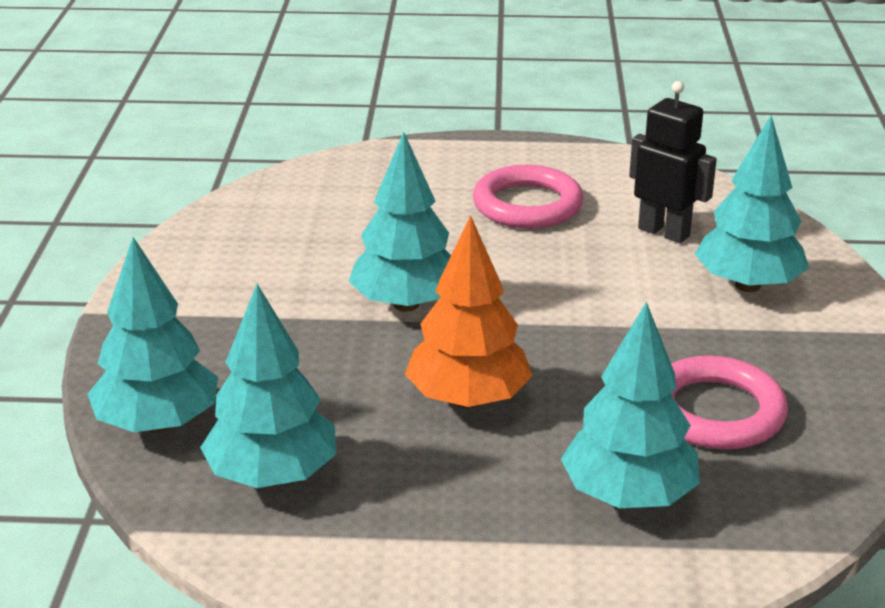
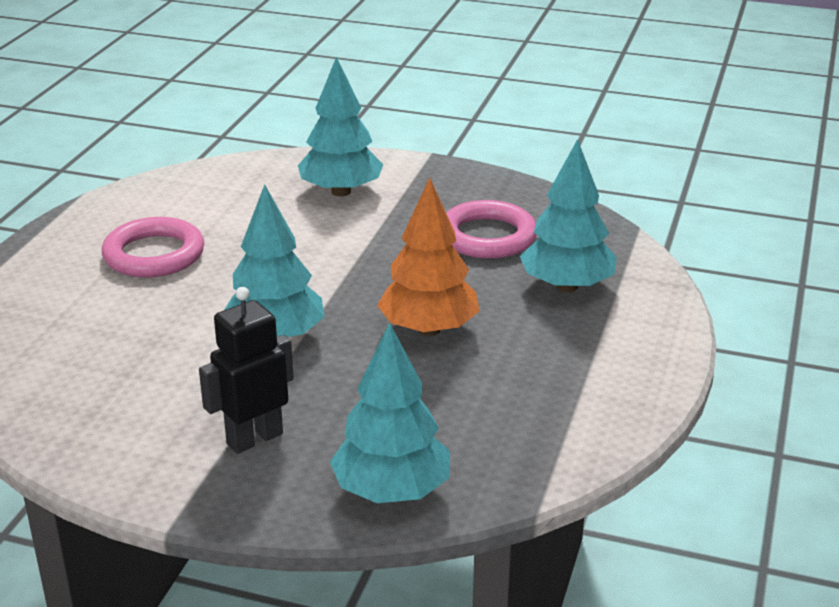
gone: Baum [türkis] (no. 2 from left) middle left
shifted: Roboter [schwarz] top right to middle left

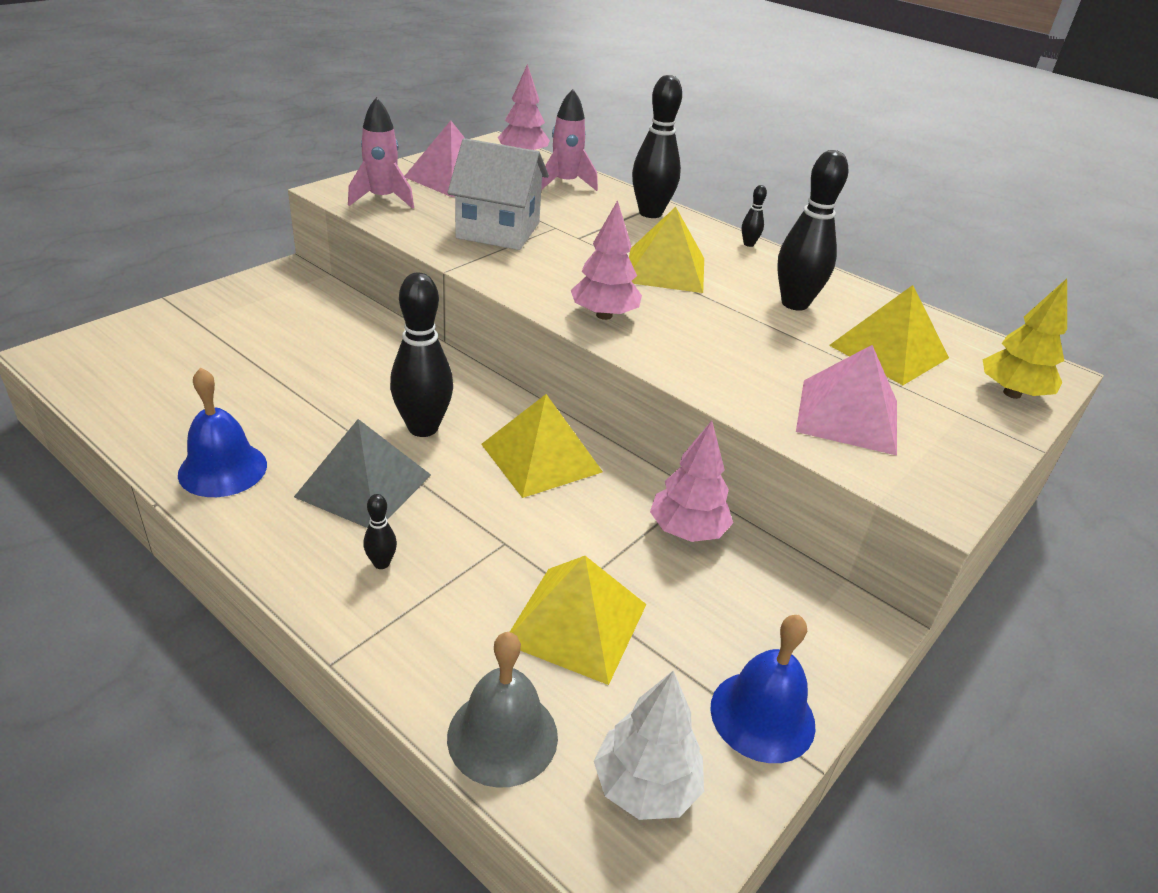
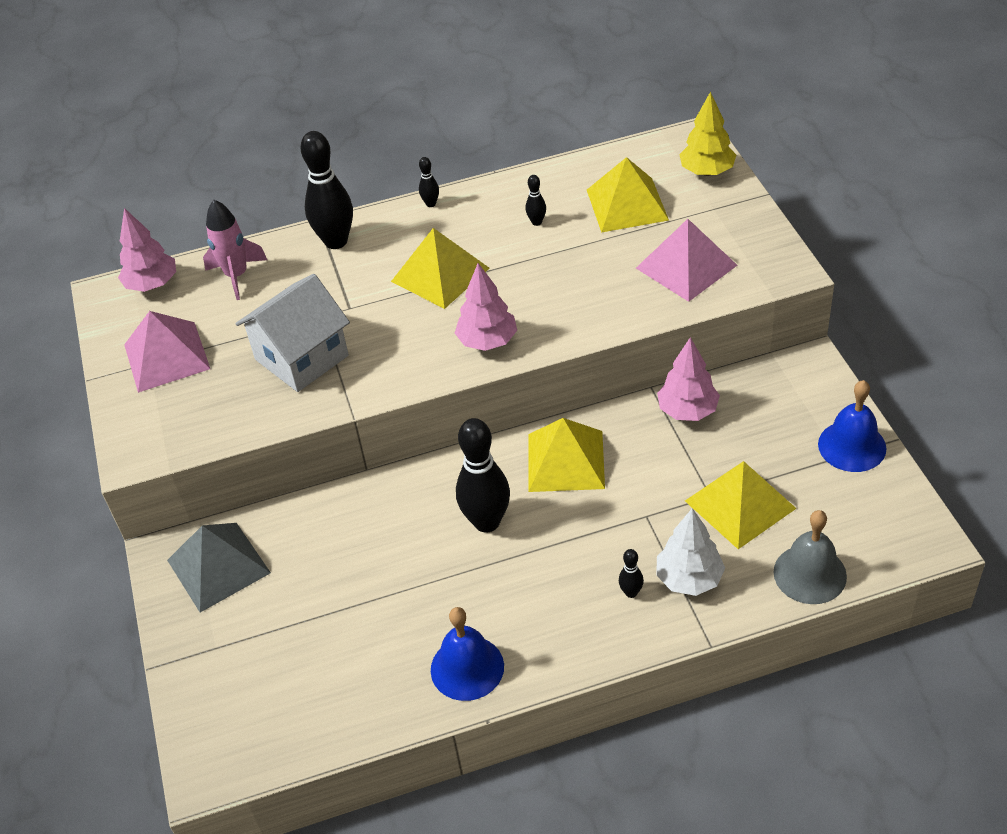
gone: Rakete [rosa] (no. 1 from left) top left
shifted: Pyramide [grau] middle left to bottom left; Baum [weiß] bottom centre to middle right
scaled: Bowlingkegel [schwarz] (no. 5 from left in the first image) top right = top centre x0.44

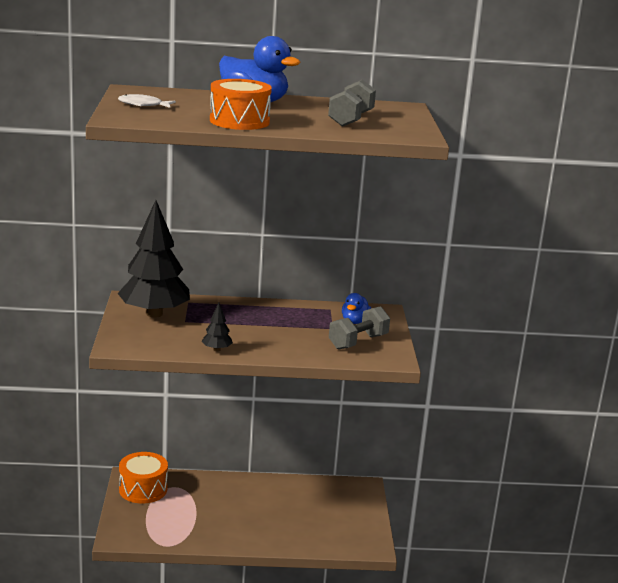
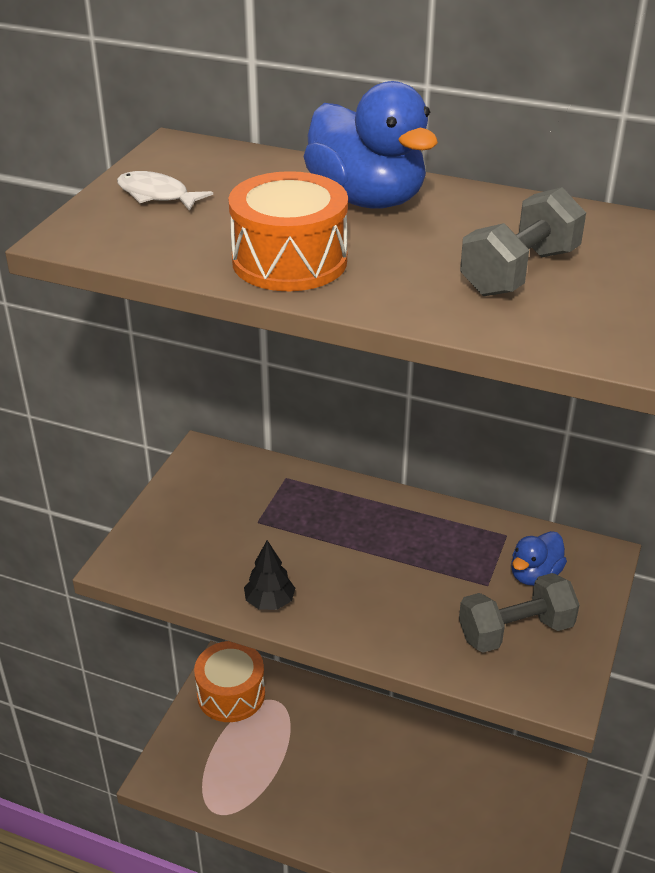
gone: Baum [schwarz] (no. 1 from left) middle left

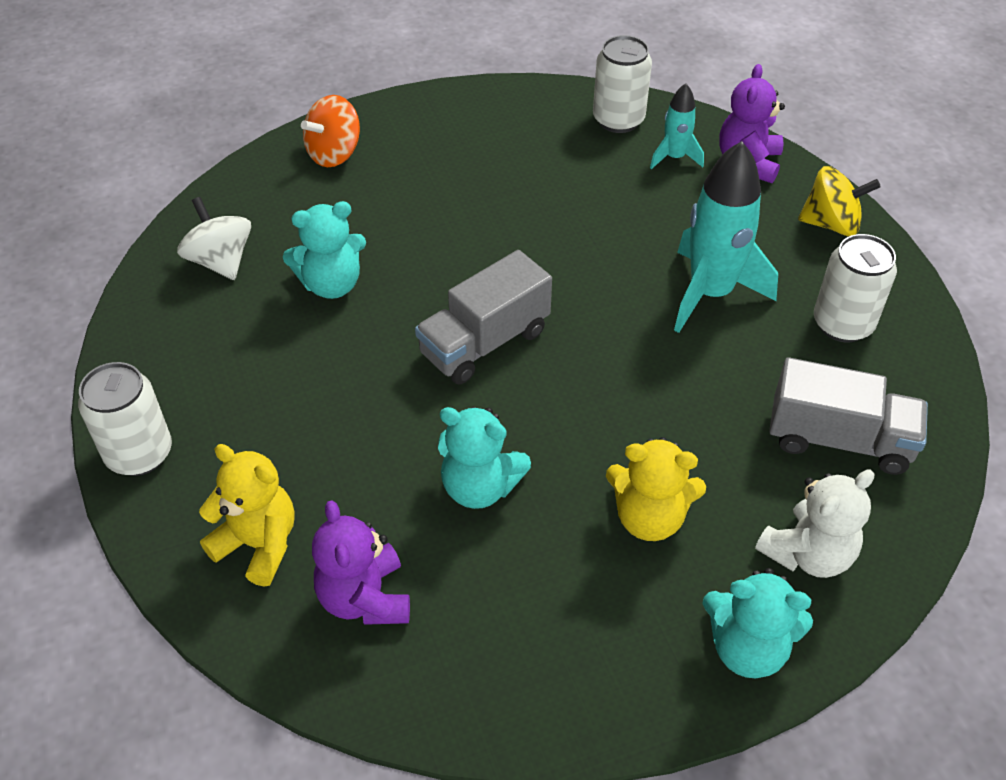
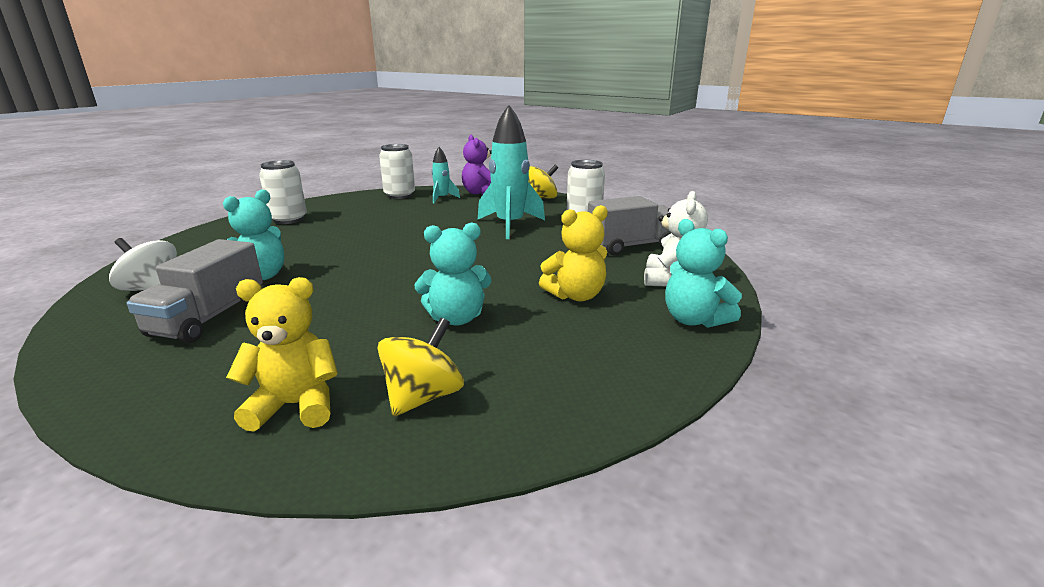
gone: Kreisel [orange] top left
shifted: Dose [weiß] (no. 1 from left) middle left to top left; Lastwagen [grau] (no. 1 from left) centre to middle left
swapped: Teddybär [lila] (no. 1 from left) bottom centre to Kreisel [gelb] (no. 1 from left) centre
rotated: Teddybär [türkis] (no. 3 from left) bottom right = middle right 75 degrees clockwise

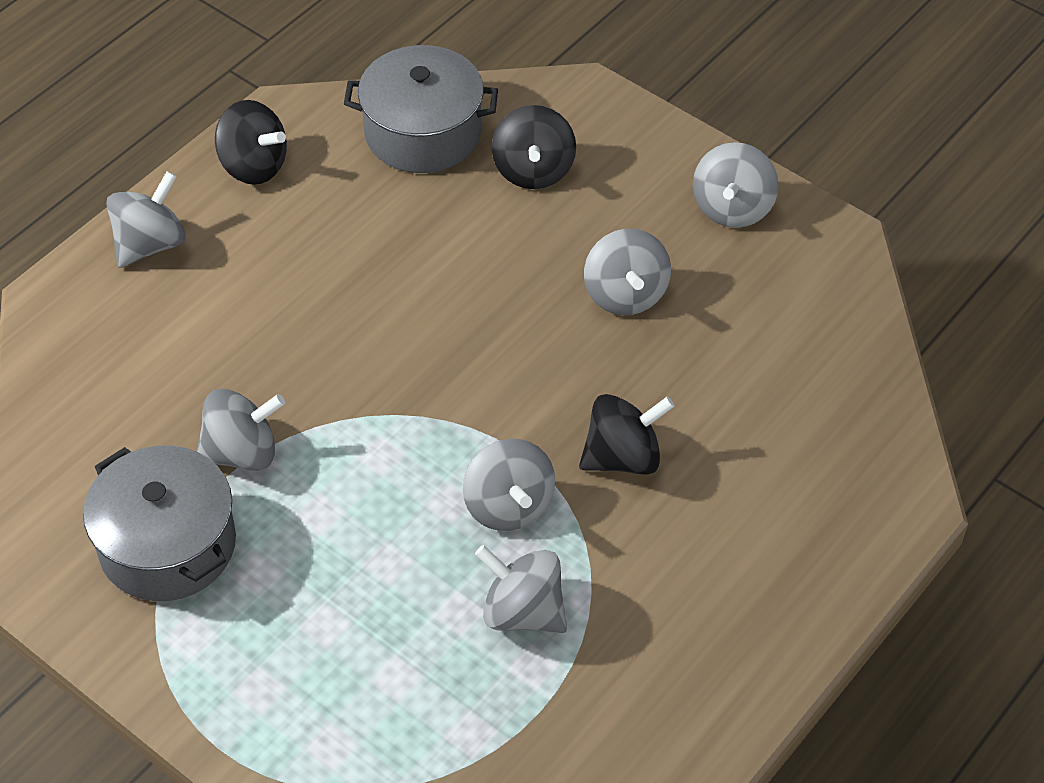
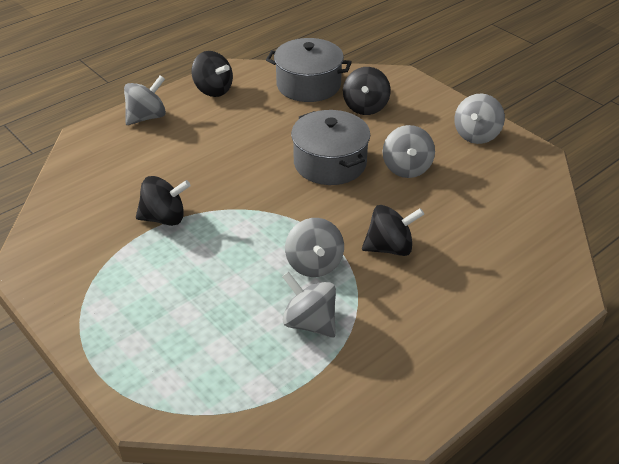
shifted: Kochtopf [grau] (no. 1 from left in the first image) bottom left to Kochtopf [grau] (no. 2 from left) top centre
repainted: Kreisel [grau] (no. 2 from left) middle left to Kreisel [schwarz] (no. 1 from left) middle left

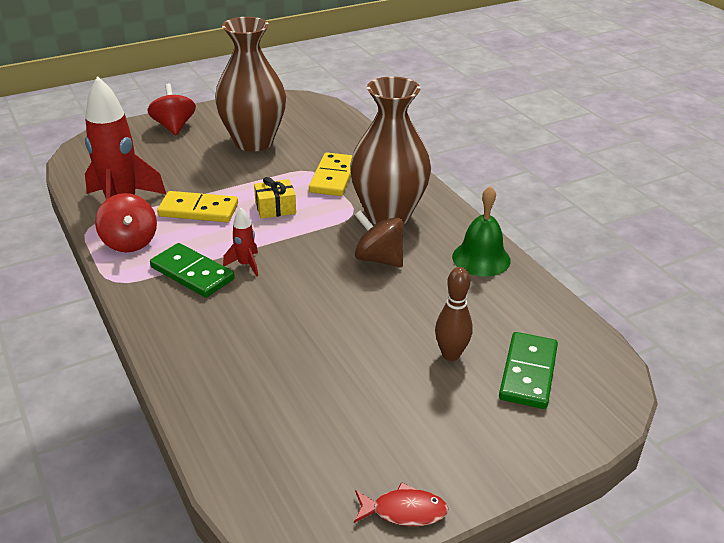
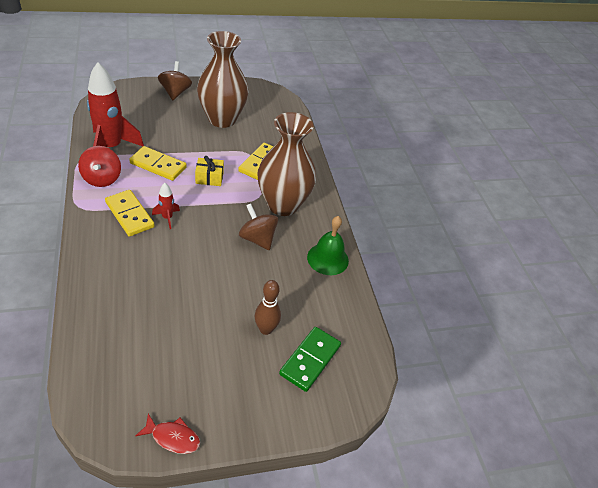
repainted: Kreisel [rot] (no. 2 from left) top left to Kreisel [braun] (no. 1 from left) top left; Dominostein [grün] (no. 1 from left) middle left to Dominostein [gelb] (no. 1 from left) middle left

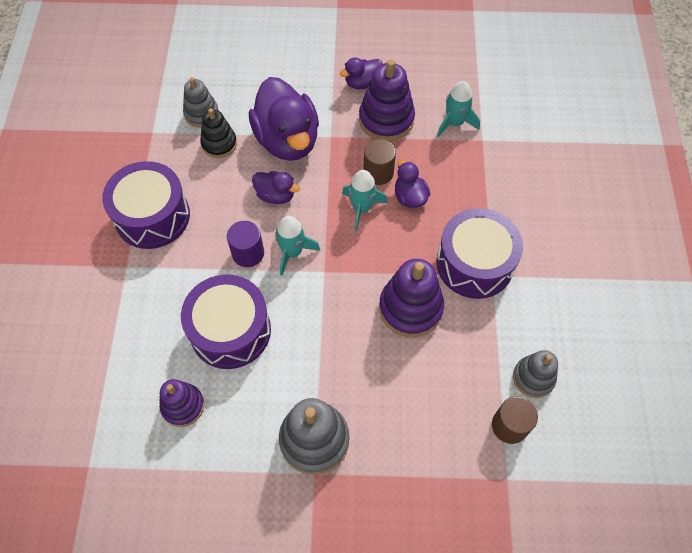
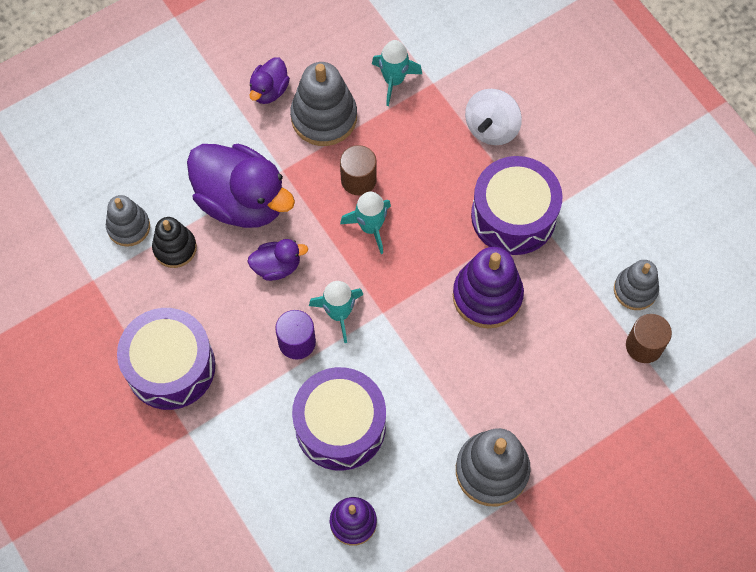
gone: Ente [lila] (no. 4 from left) top centre
new: Kreisel [weiß] top centre
repainted: Stapelspielzeug [lila] (no. 2 from left) top centre to Stapelspielzeug [grau] (no. 2 from left) top centre

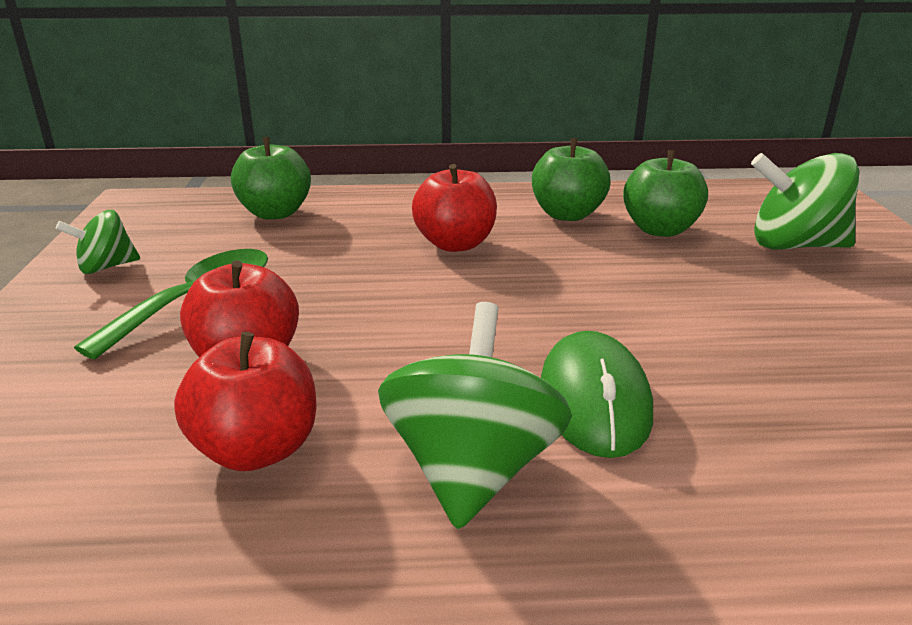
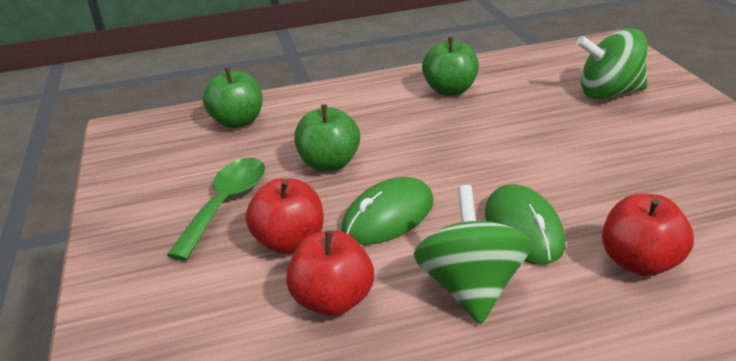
gone: Kreisel [grün] (no. 1 from left) middle left
new: Computermaus [grün] (no. 1 from left) centre
shifted: Apfel [rot] (no. 3 from left) top centre to middle right; Apfel [grün] (no. 3 from left in the first image) top right to Apfel [grün] (no. 2 from left) centre

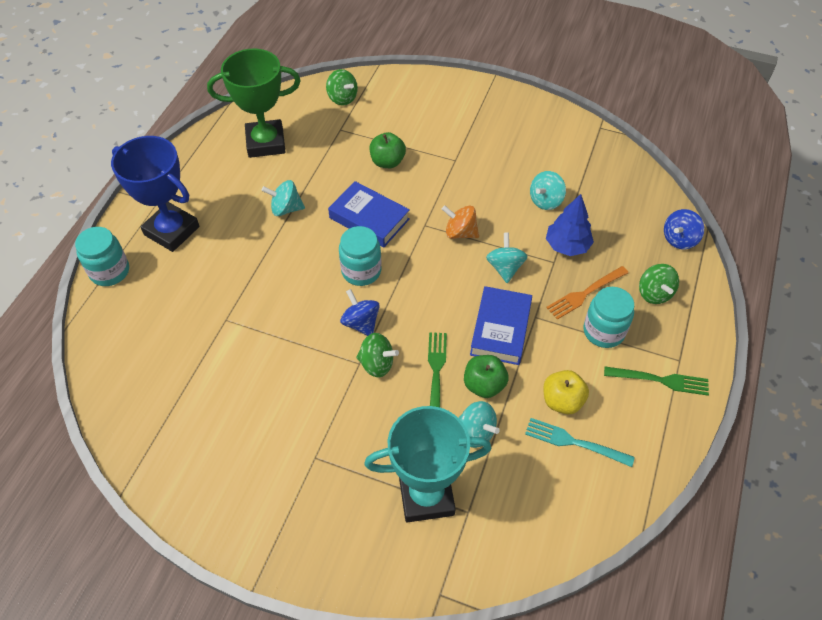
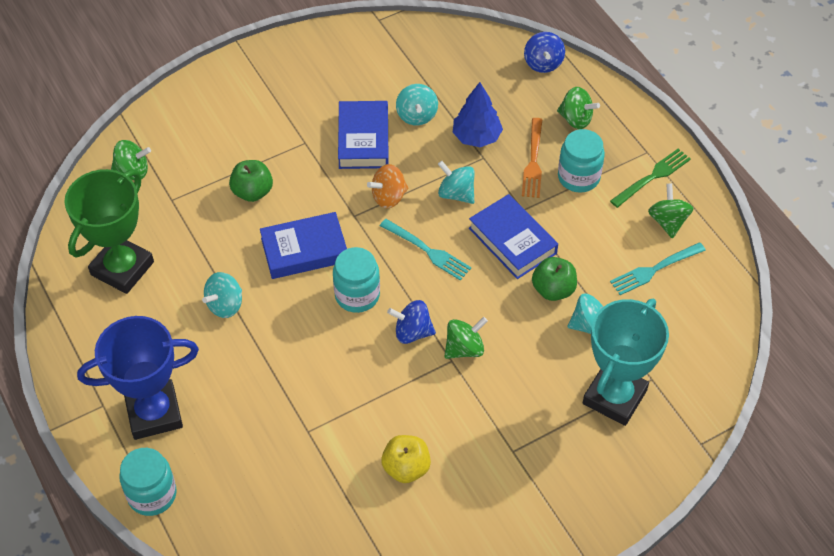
gone: Gabel [grün] (no. 1 from left) centre
new: Buch [blau] (no. 2 from left) top centre; Gabel [türkis] (no. 1 from left) centre; Kreisel [grün] (no. 4 from left) middle right
shifted: Apfel [gelb] middle right to bottom centre

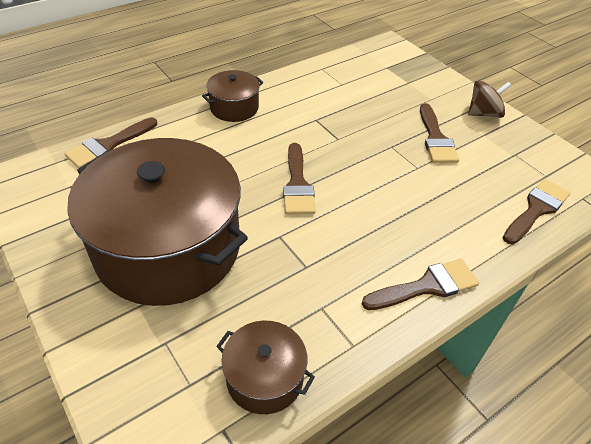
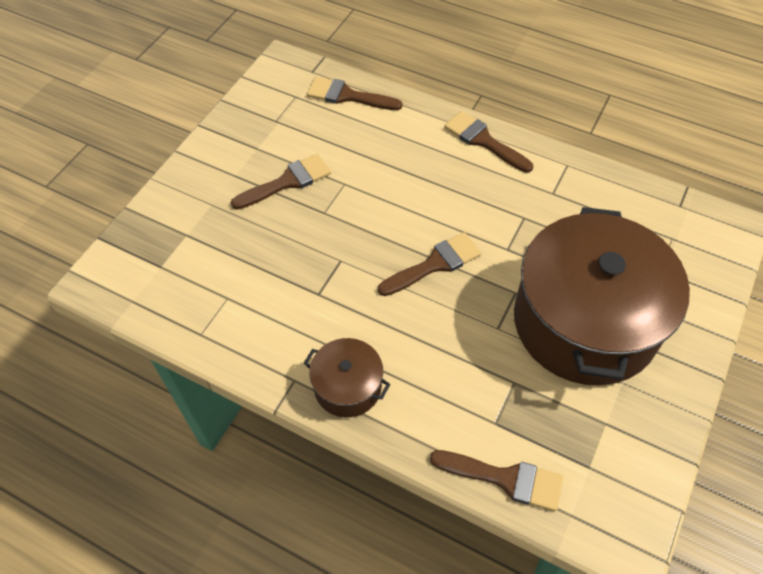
gone: Kochtopf [braun] (no. 3 from left) bottom centre; Kreisel [braun] top right

